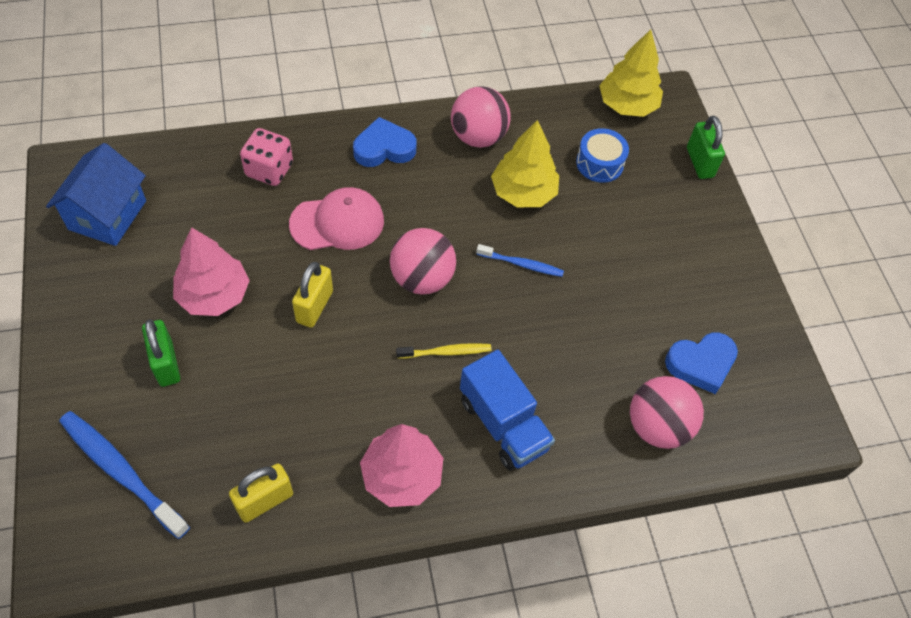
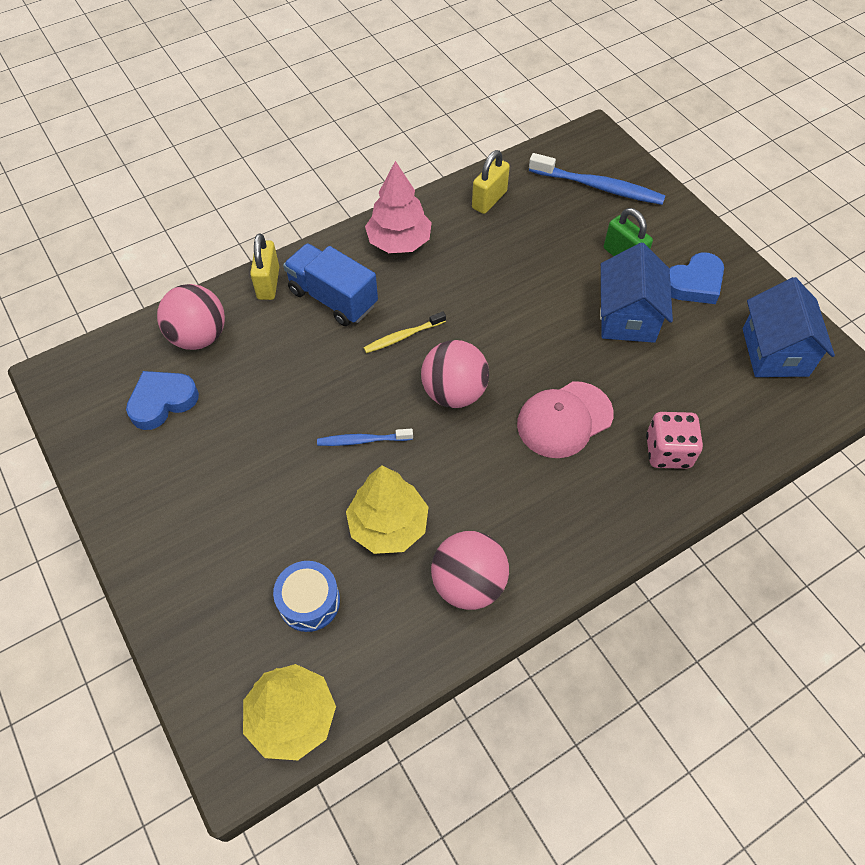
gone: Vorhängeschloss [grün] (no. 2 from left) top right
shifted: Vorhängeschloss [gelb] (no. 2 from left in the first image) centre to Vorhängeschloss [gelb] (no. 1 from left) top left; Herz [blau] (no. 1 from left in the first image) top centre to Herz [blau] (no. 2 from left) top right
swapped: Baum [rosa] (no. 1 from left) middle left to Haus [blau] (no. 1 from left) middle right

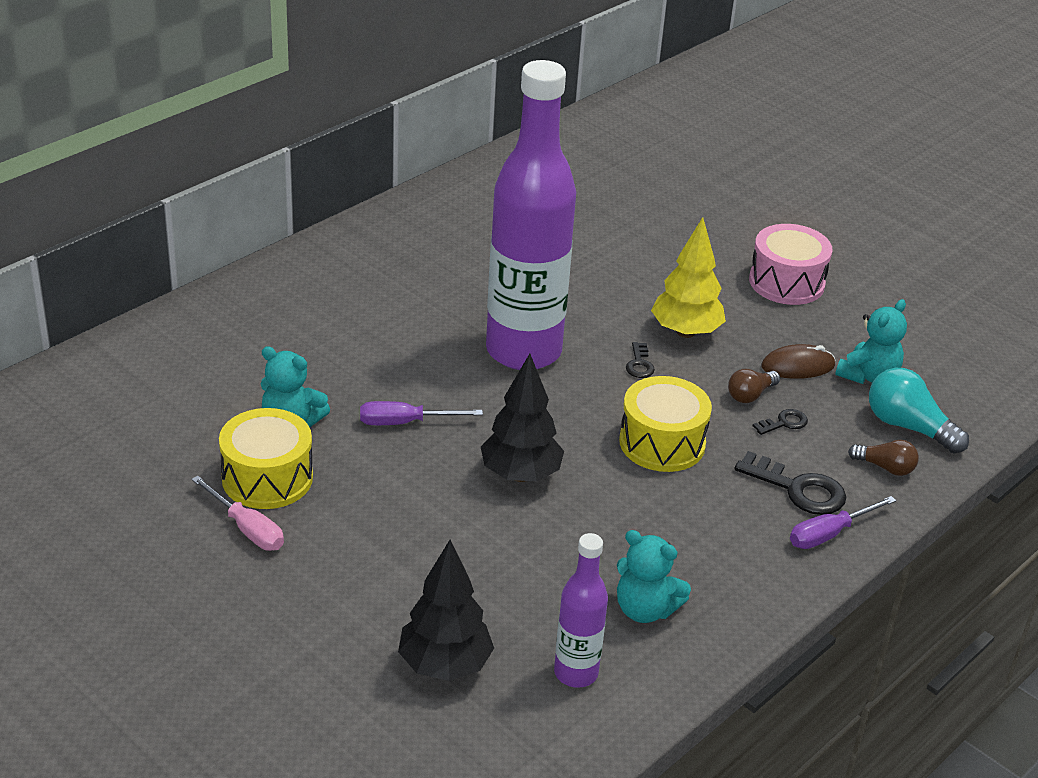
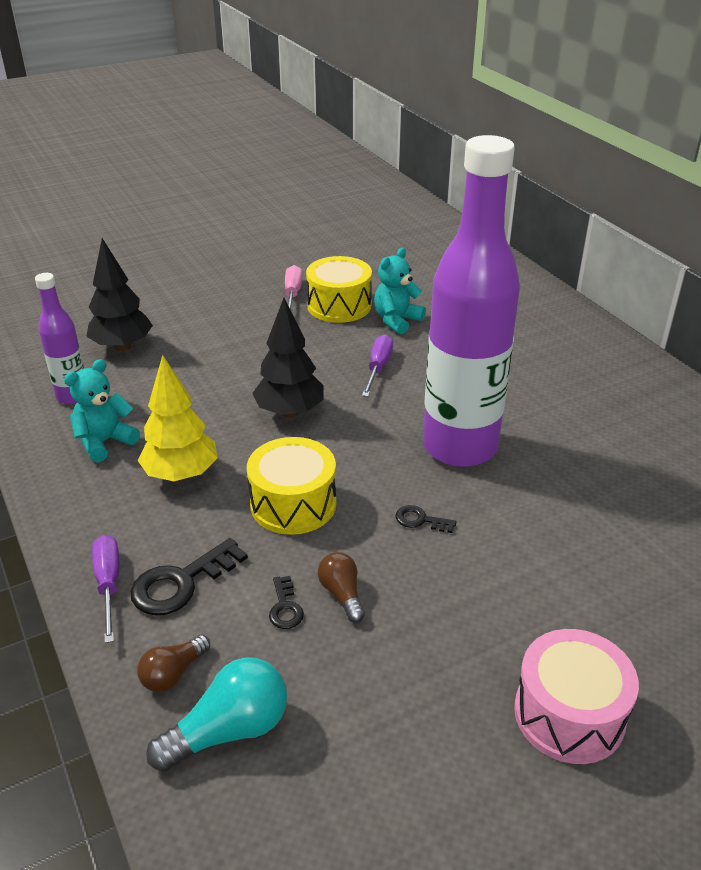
gone: Computermaus [braun] middle right; Teddybär [türkis] (no. 3 from left) middle right
shifted: Baum [gelb] centre to middle left
rotated: Schraubenzieher [rosa] middle left = top centre 120 degrees clockwise

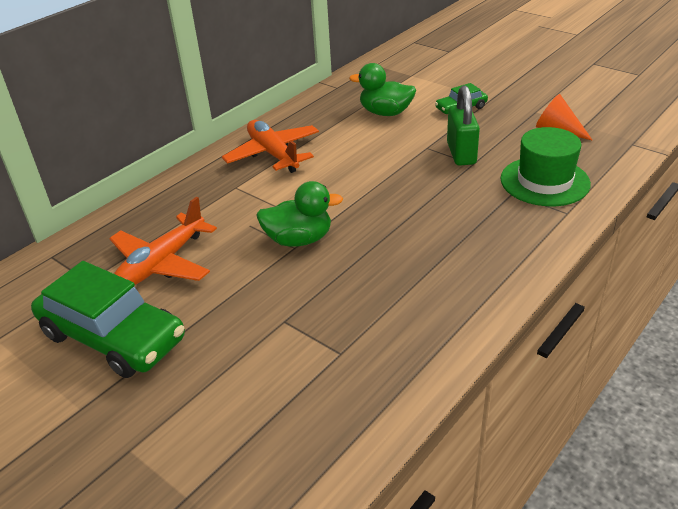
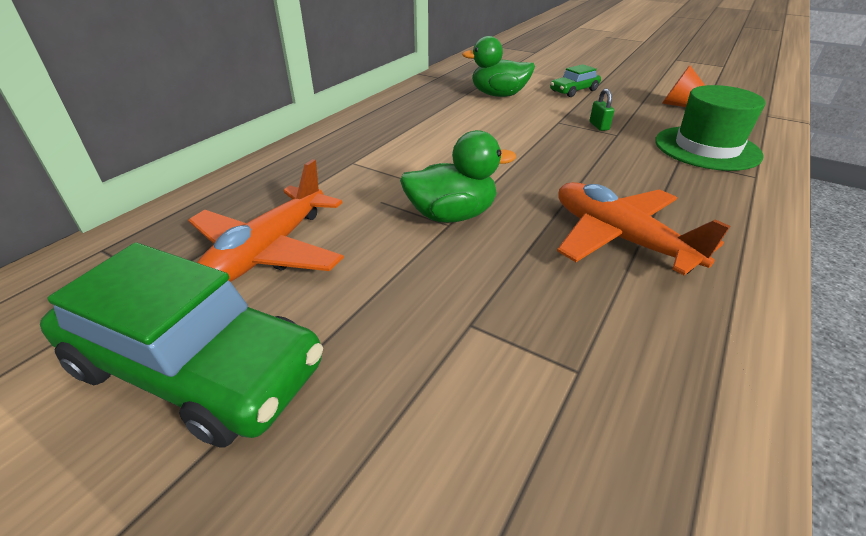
shifted: Flugzeug [orange] (no. 2 from left) top centre to middle right
scaled: Vorhängeschloss [grün] top right = top right x0.47

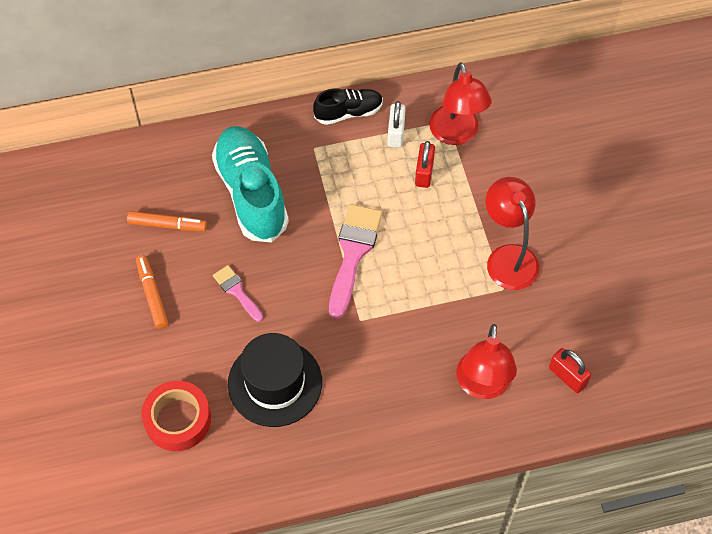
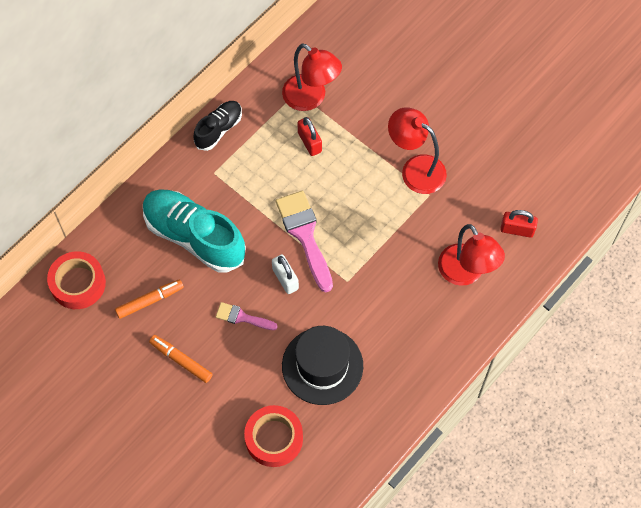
new: Klebeband [rot] (no. 1 from left) middle left
shifted: Vorhängeschloss [weiß] top centre to centre

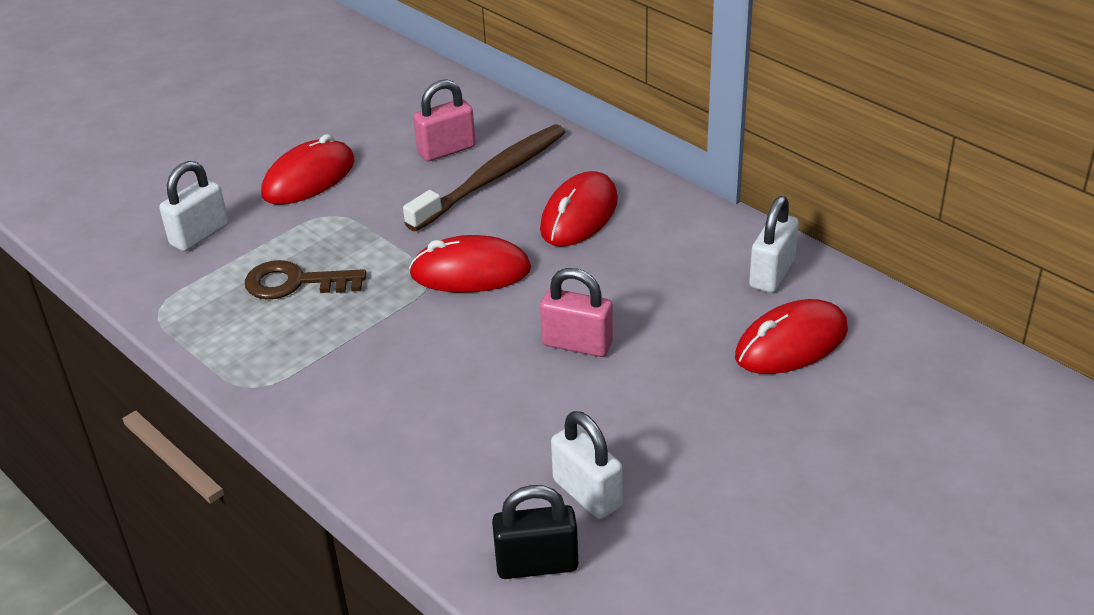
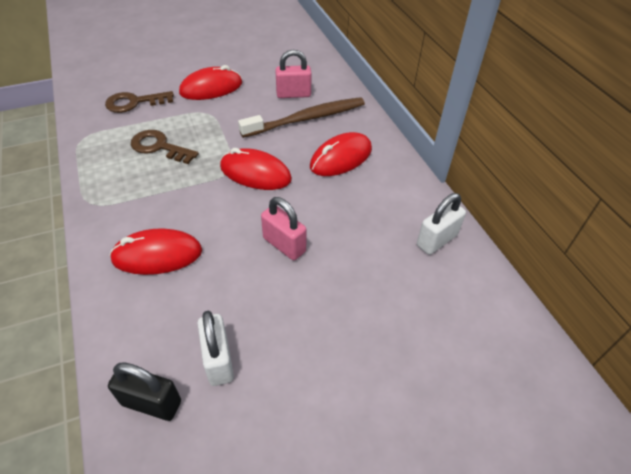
shifted: Computermaus [rot] (no. 4 from left in the first image) middle right to Computermaus [rot] (no. 1 from left) middle left
swapped: Vorhängeschloss [weiß] (no. 1 from left) middle left to Schlüssel [braun] (no. 1 from left) top left

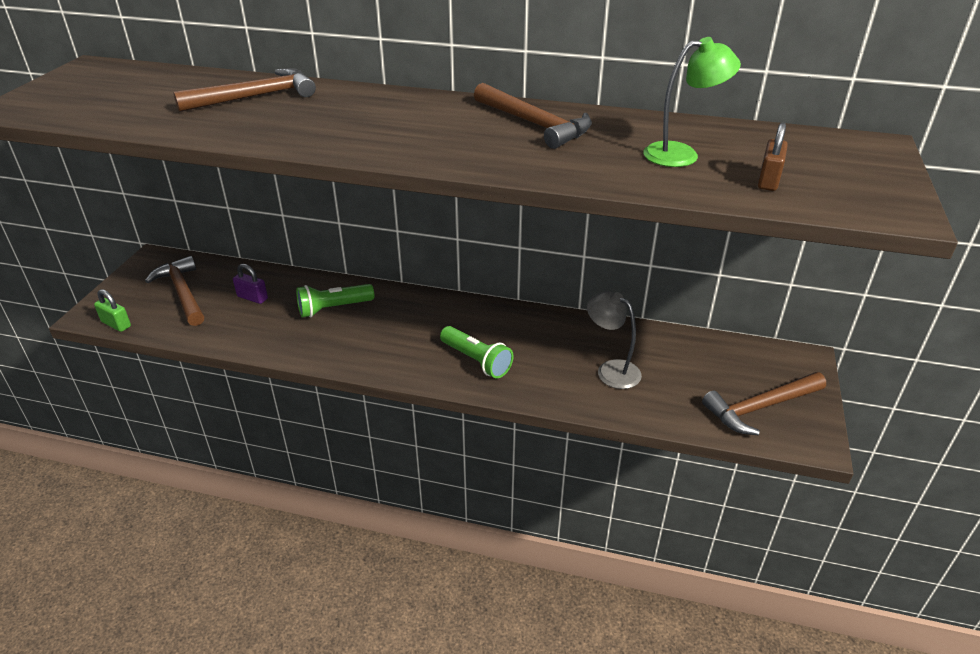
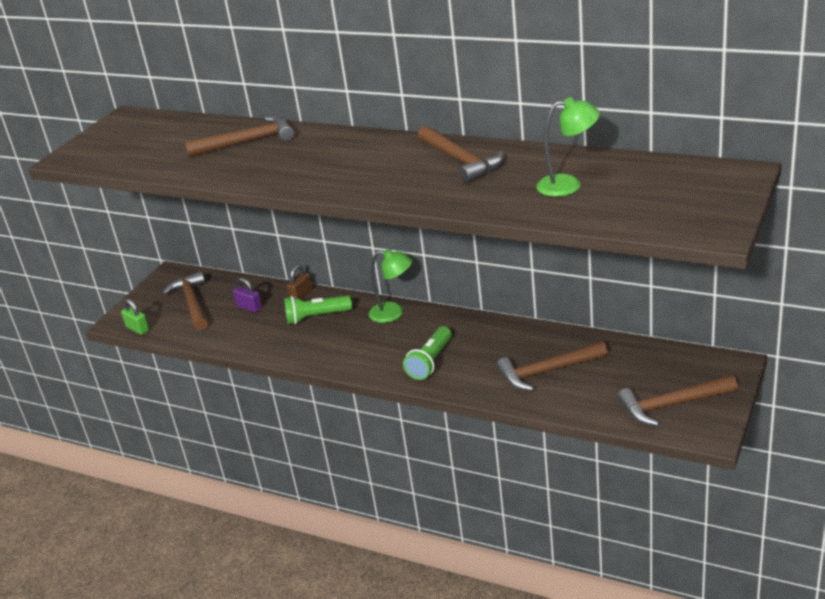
new: Lampe [grün] (no. 1 from left) centre
shifted: Vorhängeschloss [braun] top right to centre
swapped: Lampe [grau] centre to Hammer [braun] (no. 4 from left) middle right
rotated: Taschenlampe [grün] (no. 2 from left) centre = centre 60 degrees clockwise

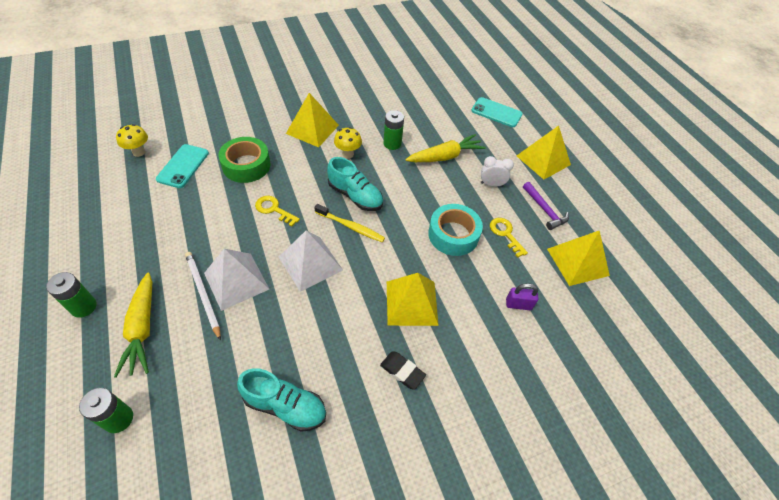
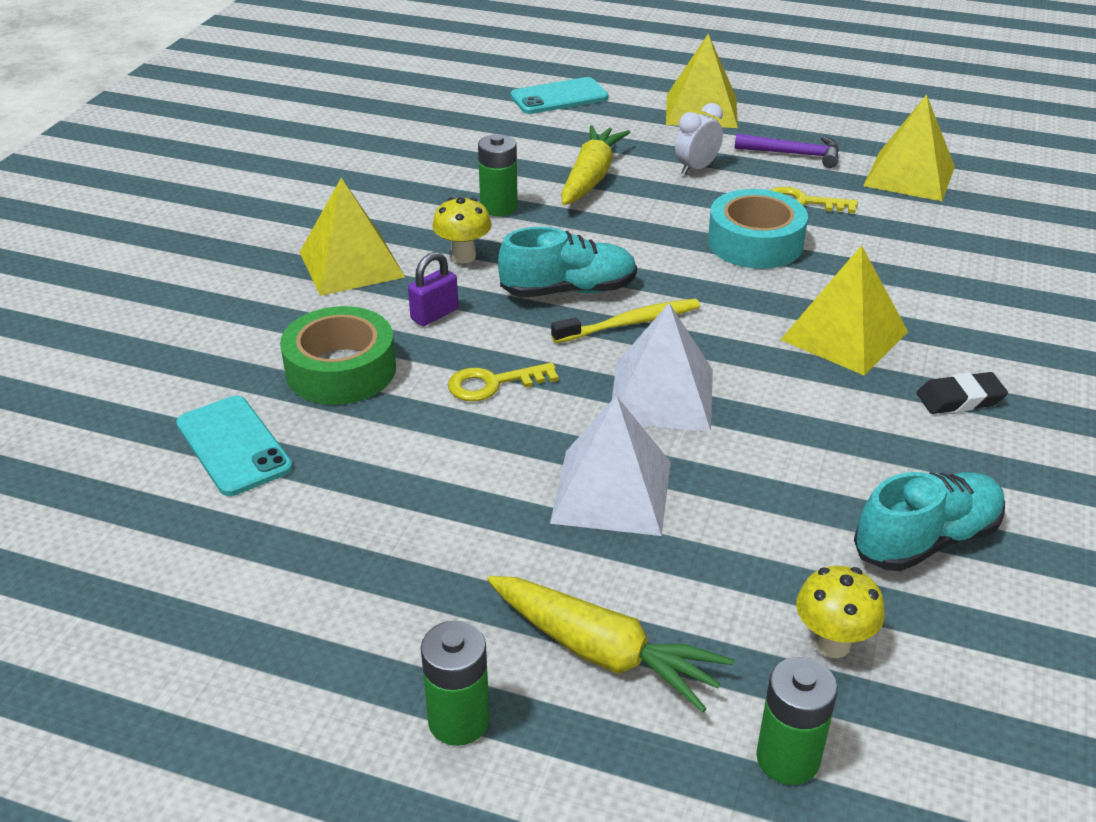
gone: Bleistift [weiß] middle left
shifted: Pilz [gelb] (no. 1 from left in the first image) top left to Pilz [gelb] (no. 2 from left) bottom right; Vorhängeschloss [lila] middle right to centre

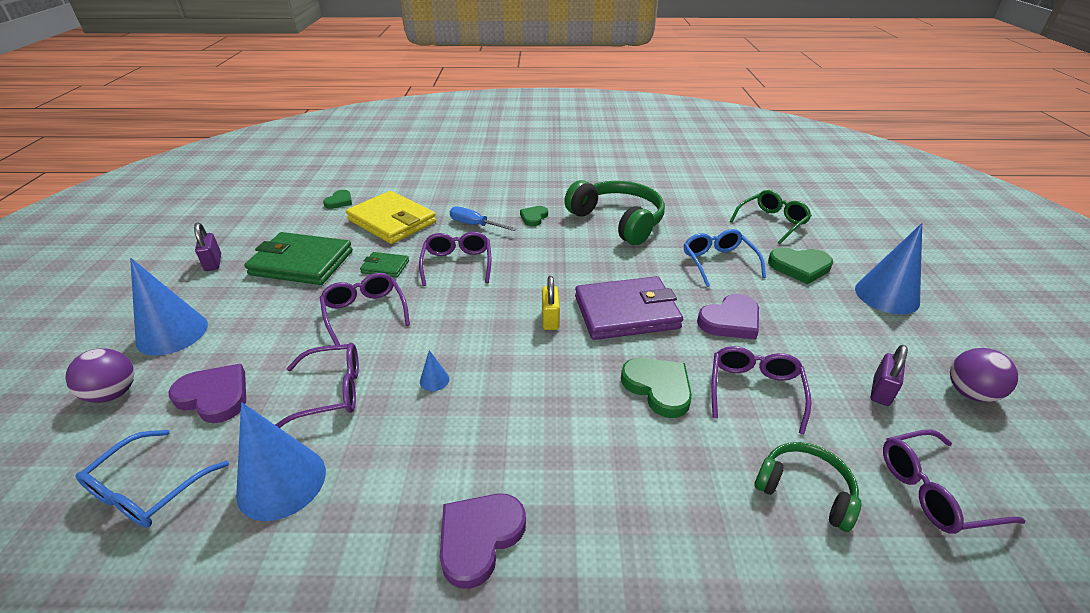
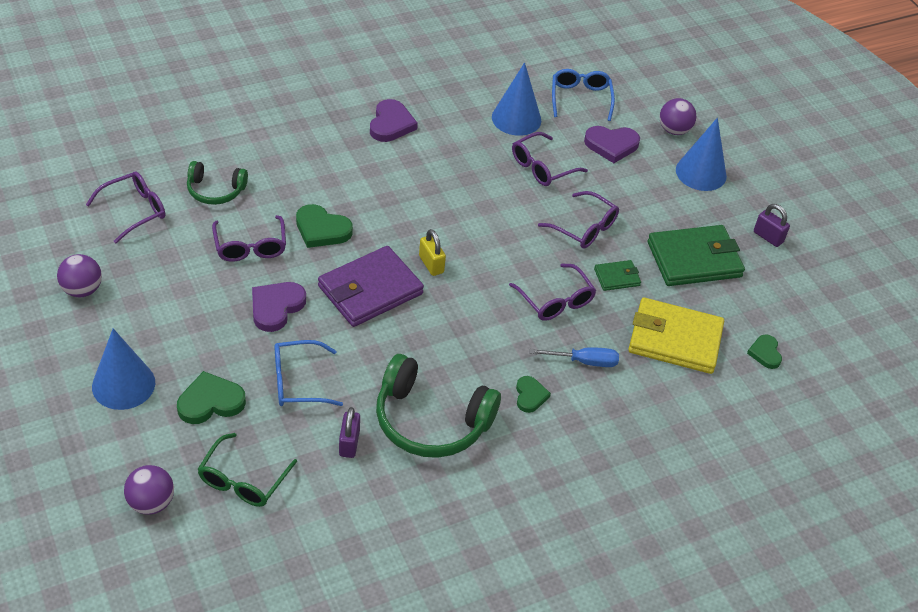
gone: Kegel [blau] (no. 3 from left) centre
new: Ball [lila] (no. 2 from left) bottom left
shifted: Vorhängeschloss [lila] (no. 2 from left in the first image) middle right to Vorhängeschloss [lila] (no. 1 from left) bottom centre
rotated: Brille [blau] (no. 2 from left in the first image) centre = centre 120 degrees clockwise

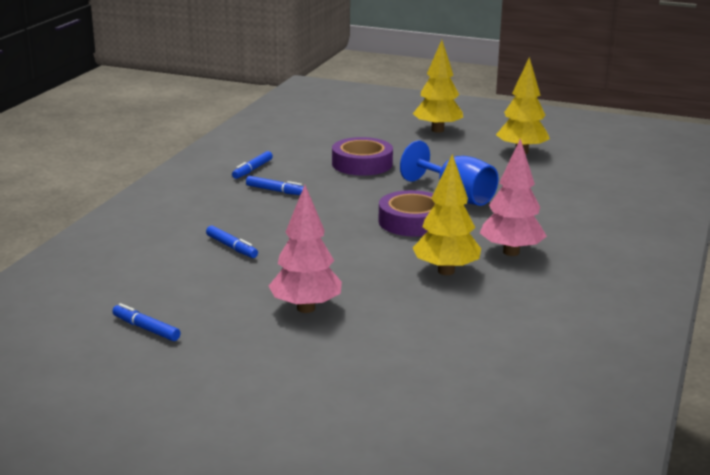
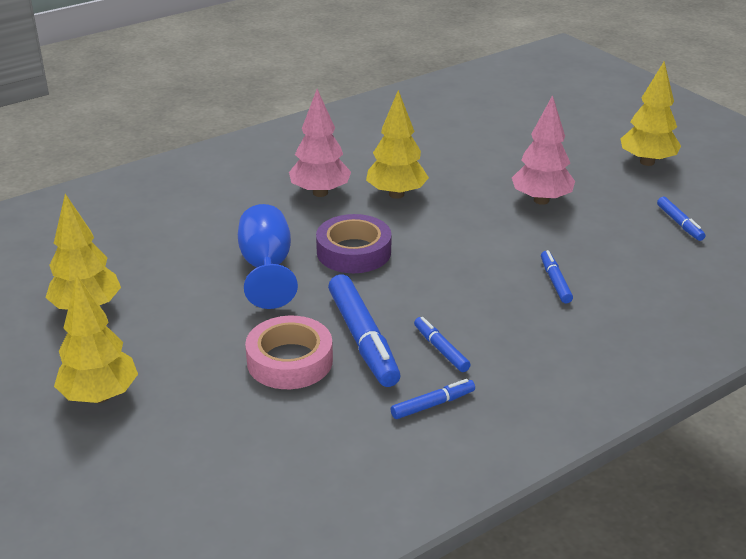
new: Filzstift [blau] (no. 1 from left) centre; Baum [gelb] (no. 4 from left) top right
repainted: Klebeband [lila] (no. 1 from left) top centre to Klebeband [rosa] centre

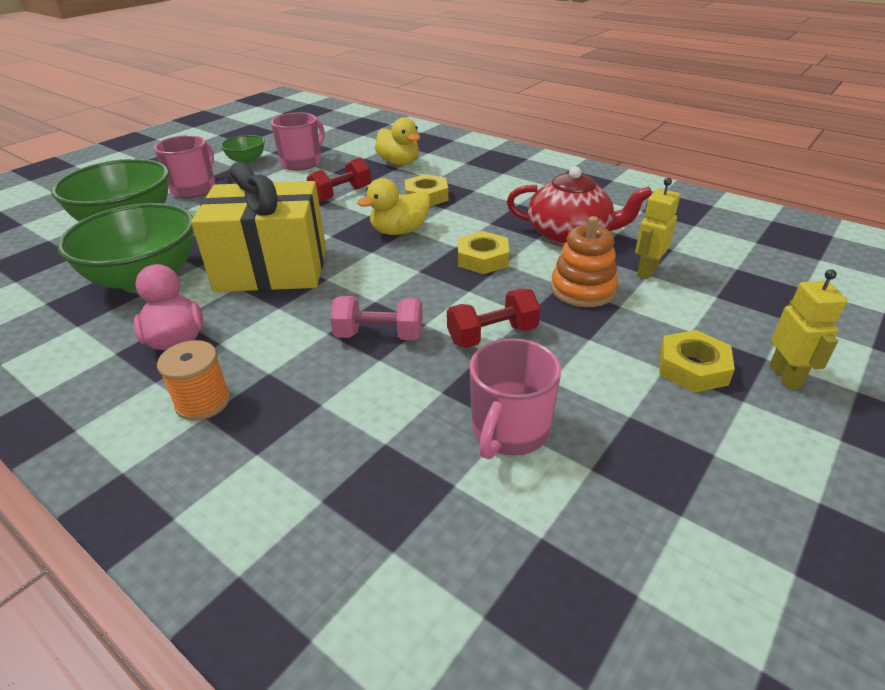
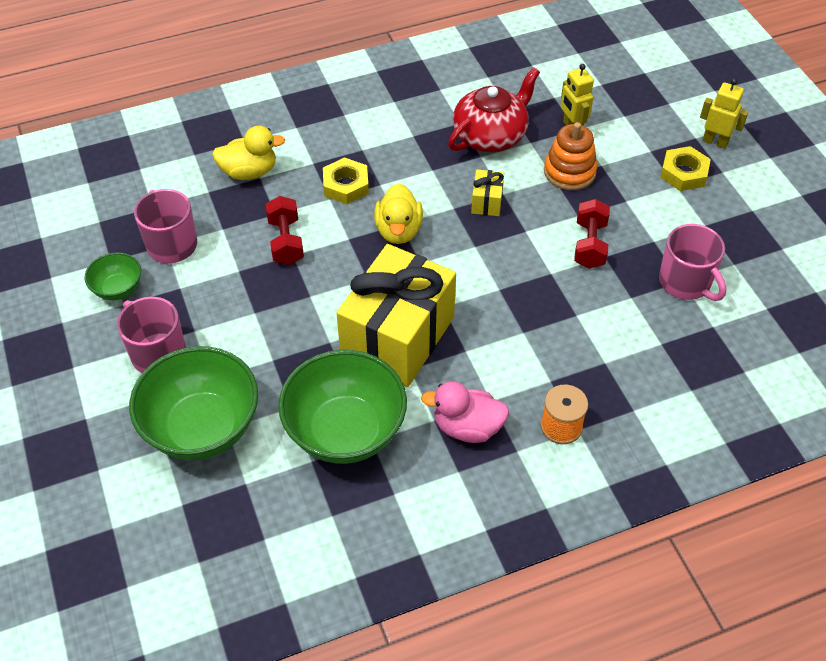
gone: Hantel [rosa] centre
swapped: Sechskantmutter [gelb] (no. 2 from left) centre to Geschenk [gelb] (no. 2 from left) top centre

